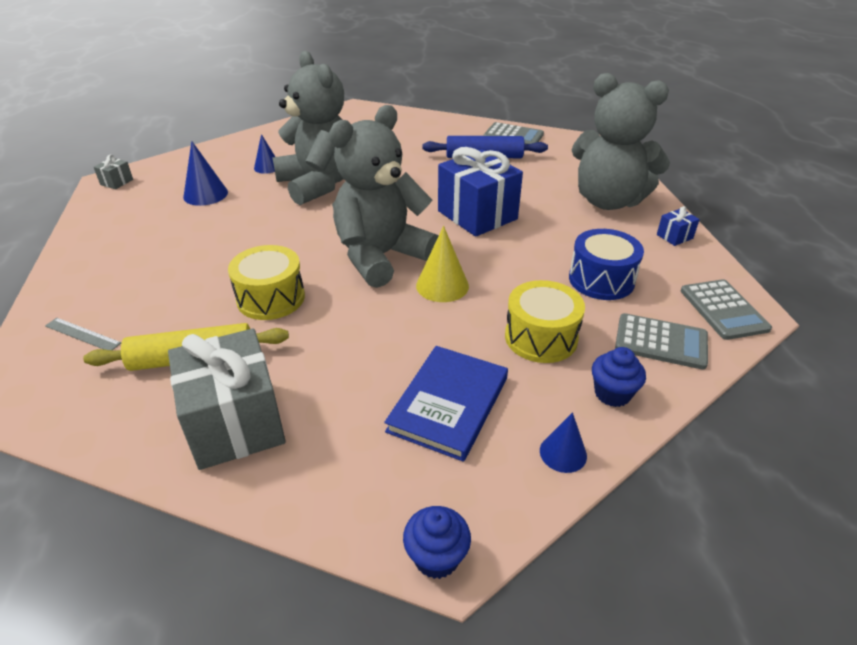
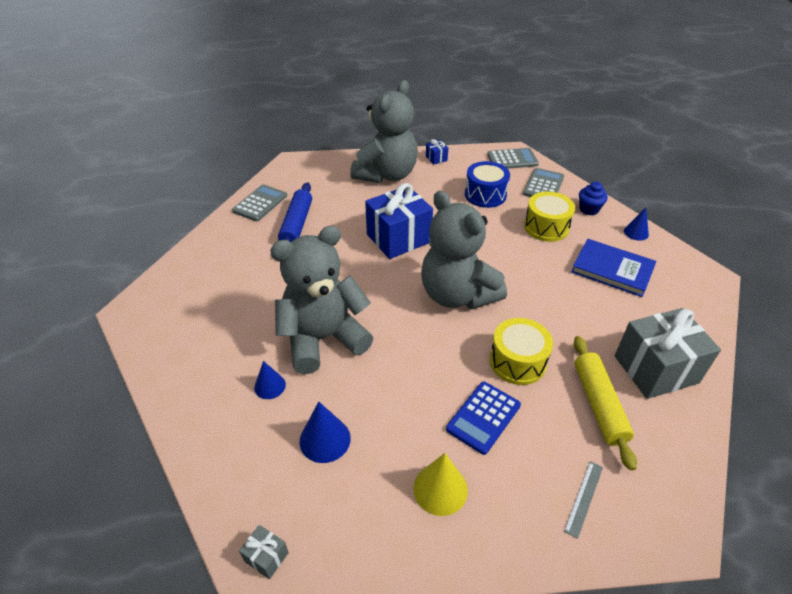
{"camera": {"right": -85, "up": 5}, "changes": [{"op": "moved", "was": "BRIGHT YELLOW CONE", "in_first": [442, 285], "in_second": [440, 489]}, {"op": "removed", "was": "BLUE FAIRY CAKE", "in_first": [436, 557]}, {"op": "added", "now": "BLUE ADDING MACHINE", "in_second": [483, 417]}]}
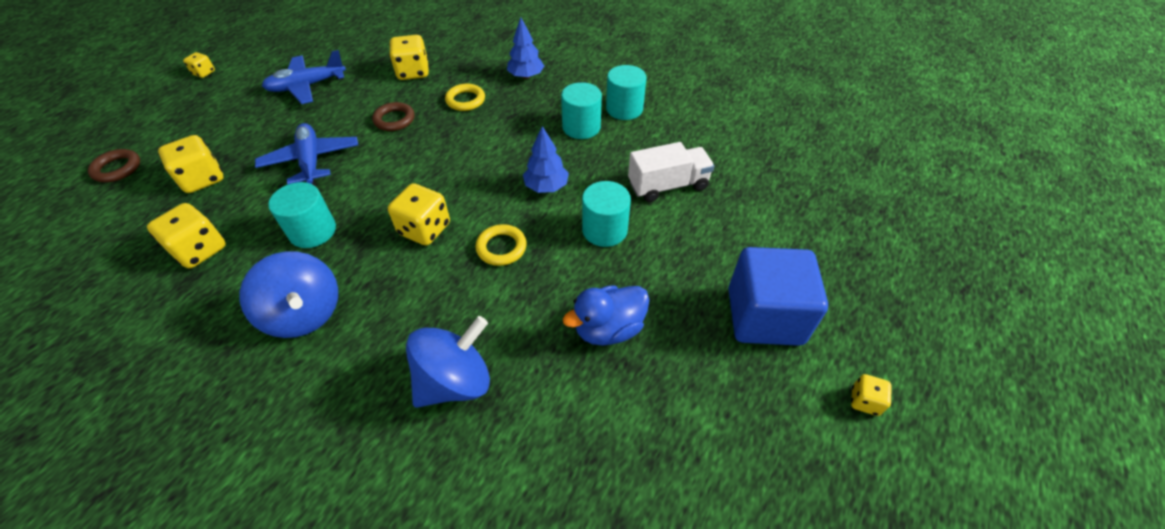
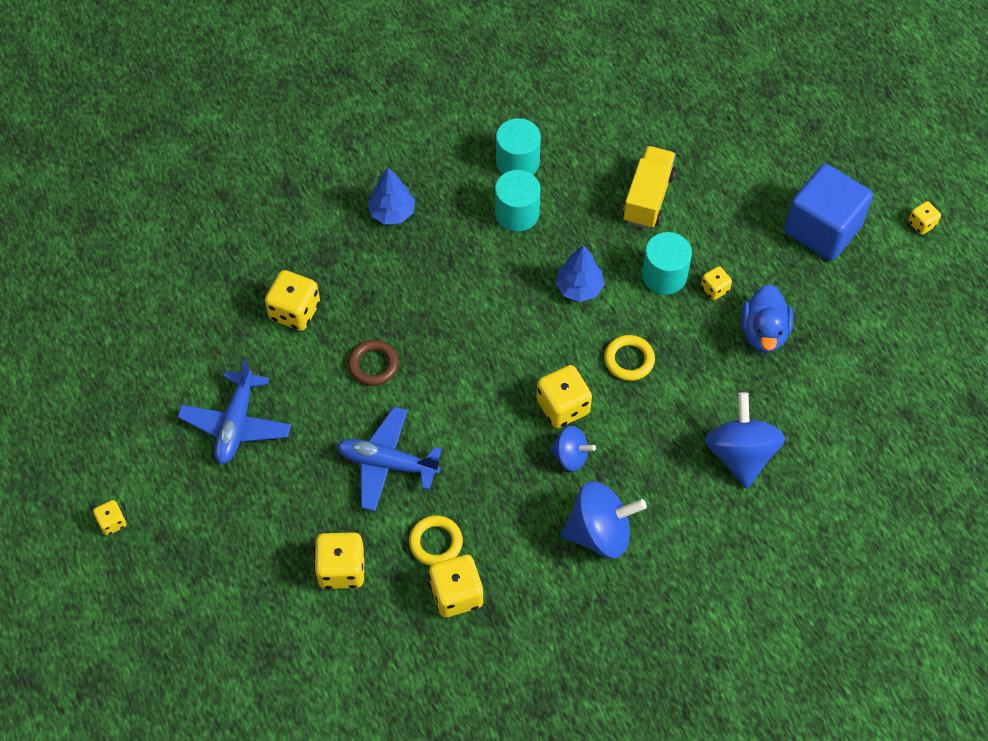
{"camera": {"right": -55, "up": 10}, "changes": [{"op": "moved", "was": "BRIGHT YELLOW TORUS", "in_first": [465, 100], "in_second": [435, 542]}, {"op": "recoloured", "was": "SNOW-WHITE TOY TRUCK", "now": "BRIGHT YELLOW TOY TRUCK", "in_first": [668, 185], "in_second": [648, 198]}, {"op": "removed", "was": "RUSSET TORUS", "in_first": [117, 168]}, {"op": "removed", "was": "TEAL CYLINDER SHAPE", "in_first": [312, 231]}, {"op": "added", "now": "BRIGHT YELLOW DICE", "in_second": [714, 289]}, {"op": "added", "now": "BLUE SPINNING TOP", "in_second": [571, 456]}]}
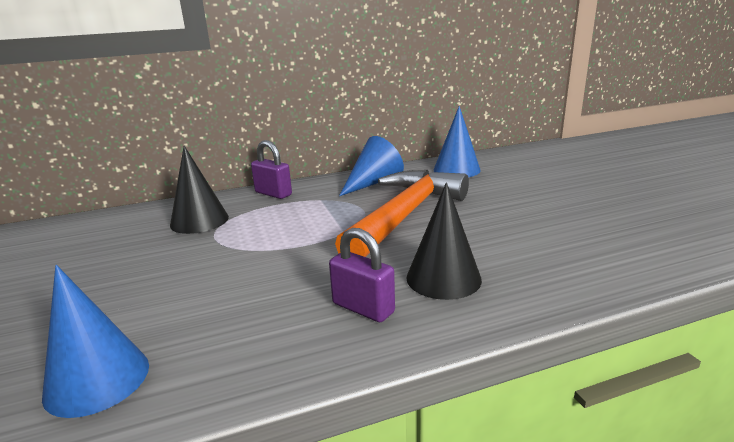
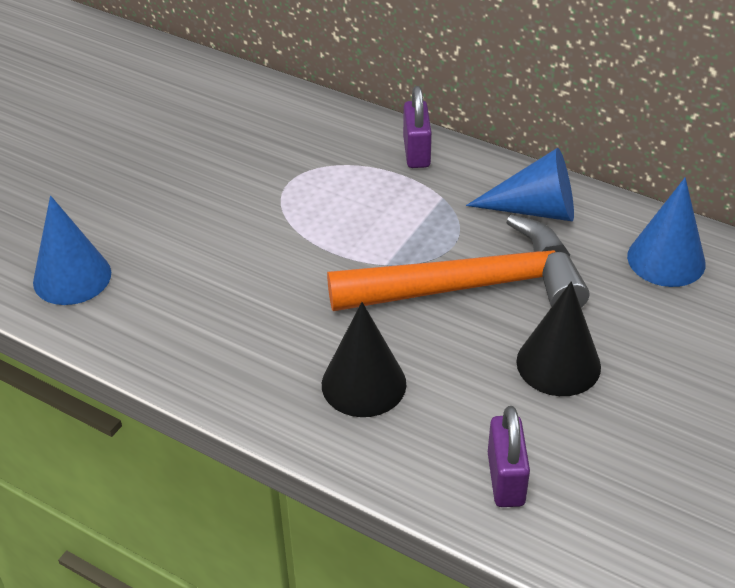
{"camera": {"right": 50, "up": 20}, "changes": [{"op": "moved", "was": "BLACK CONE", "in_first": [199, 221], "in_second": [558, 364]}, {"op": "moved", "was": "ROYAL PURPLE SMALL LOCK", "in_first": [363, 308], "in_second": [505, 479]}]}
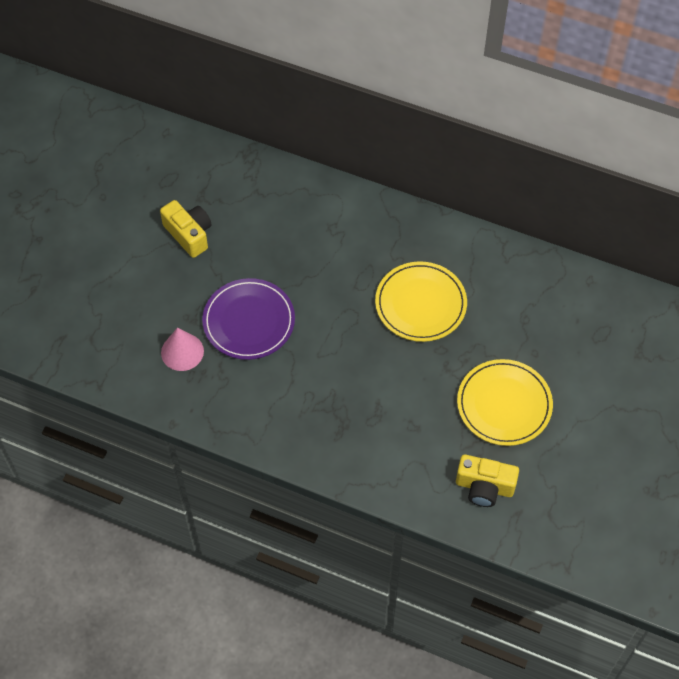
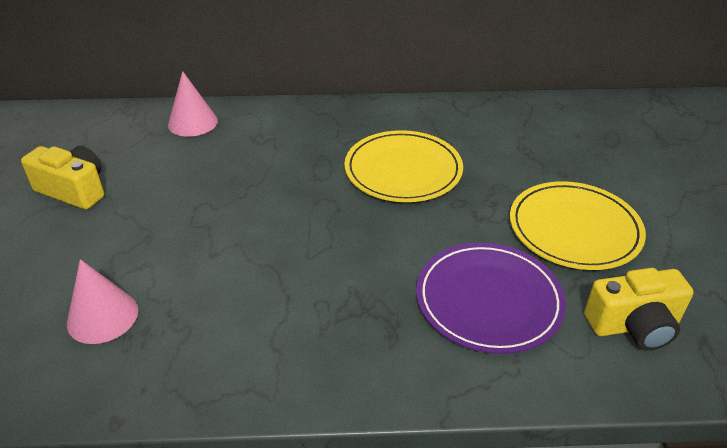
{"camera": {"right": -25, "up": -20}, "changes": [{"op": "moved", "was": "ROYAL PURPLE FLAT DISH", "in_first": [249, 321], "in_second": [488, 300]}, {"op": "added", "now": "ROSY CONE", "in_second": [192, 122]}]}
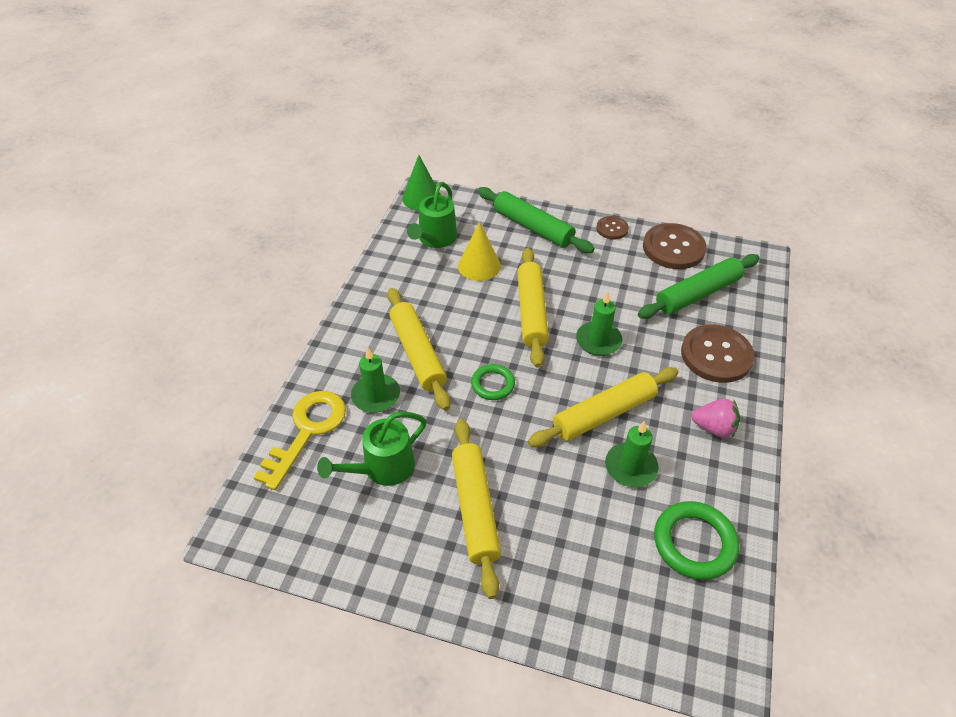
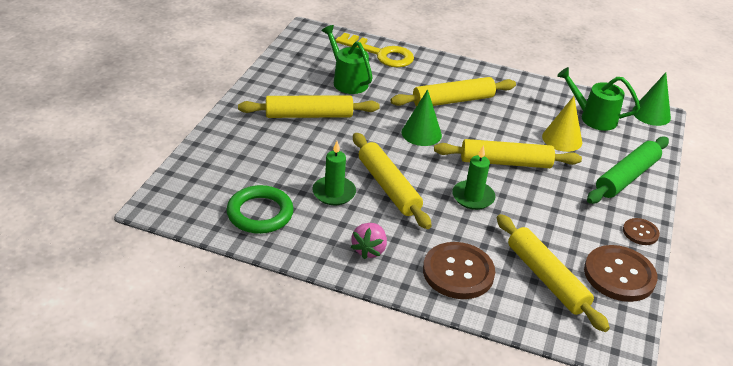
{"camera": {"right": 90, "up": -10}, "changes": [{"op": "recoloured", "was": "EMERALD PASTRY ROLLER", "now": "BRIGHT YELLOW PASTRY ROLLER", "in_first": [697, 294], "in_second": [546, 278]}, {"op": "removed", "was": "EMERALD CANDLE", "in_first": [376, 395]}, {"op": "replaced", "was": "EMERALD TORUS", "now": "EMERALD CONE", "in_first": [493, 384], "in_second": [421, 133]}]}
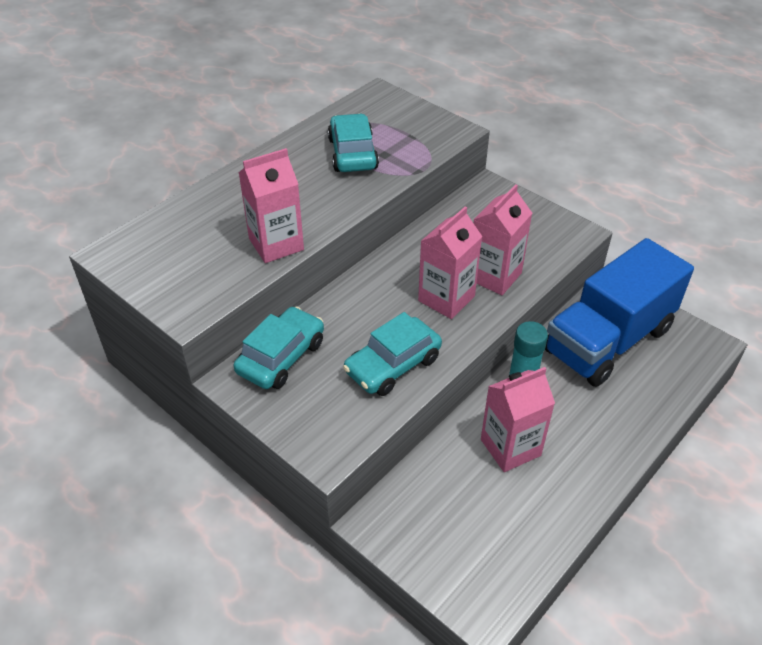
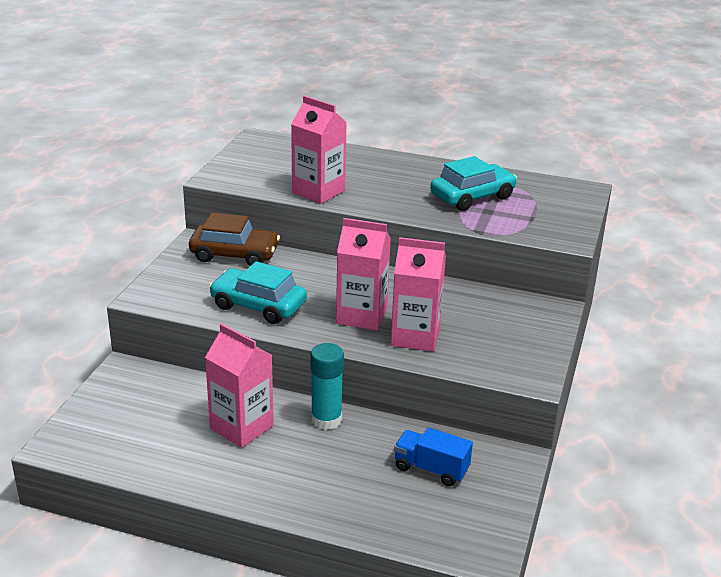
{"camera": {"right": 65, "up": -15}, "changes": [{"op": "resized", "was": "BLUE TOY TRUCK", "in_first": [608, 340], "in_second": [431, 469], "ratio": 0.42}, {"op": "recoloured", "was": "TEAL AUTOMOBILE", "now": "RUSSET AUTOMOBILE", "in_first": [281, 357], "in_second": [234, 254]}]}
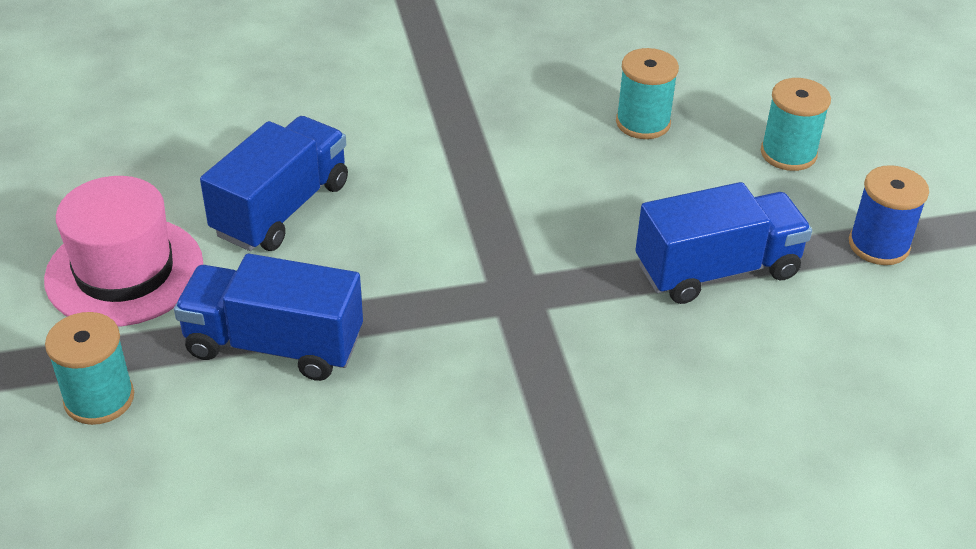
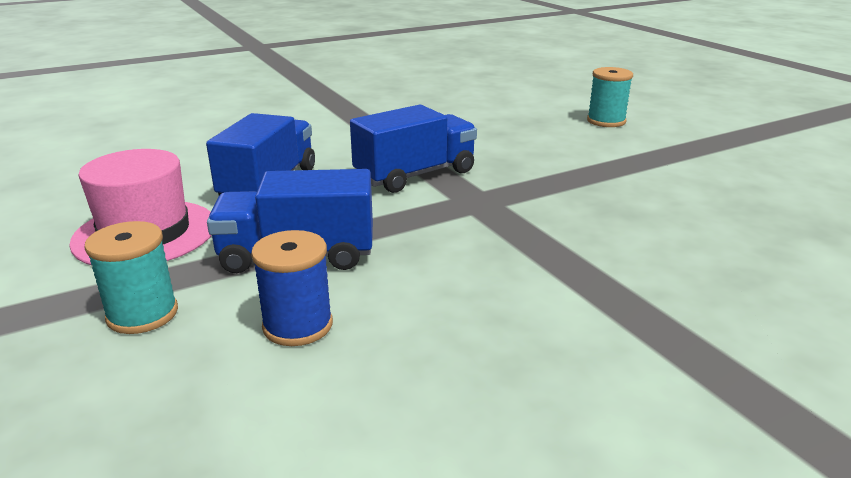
{"camera": {"right": -15, "up": -15}, "changes": [{"op": "removed", "was": "TEAL SPOOL", "in_first": [643, 123]}, {"op": "moved", "was": "BLUE SPOOL", "in_first": [878, 245], "in_second": [298, 325]}, {"op": "moved", "was": "BLUE TOY TRUCK", "in_first": [717, 270], "in_second": [415, 175]}]}
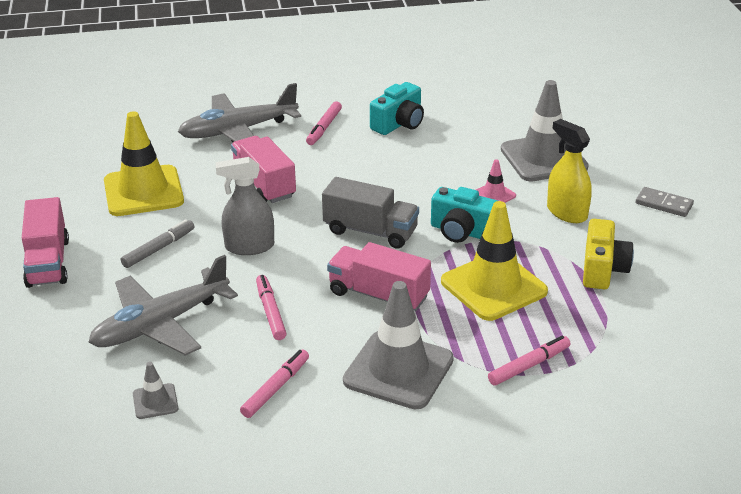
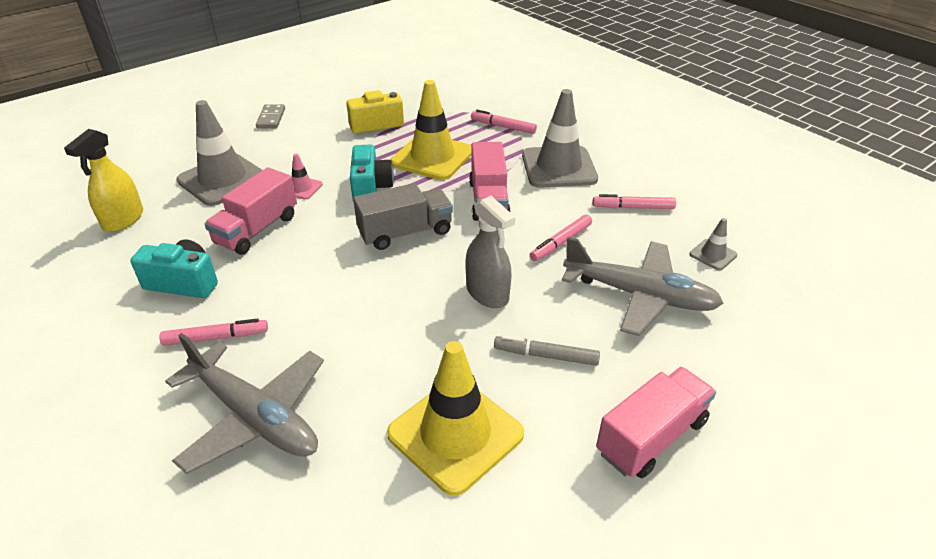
{"camera": {"right": -120, "up": 5}, "changes": [{"op": "moved", "was": "BRIGHT YELLOW SPRAY BOTTLE", "in_first": [566, 212], "in_second": [123, 220]}, {"op": "moved", "was": "ROSY TOY TRUCK", "in_first": [264, 184], "in_second": [257, 230]}, {"op": "turned", "was": "GREY TOY TRUCK", "in_first": [370, 231], "in_second": [405, 232], "clockwise": 75}]}
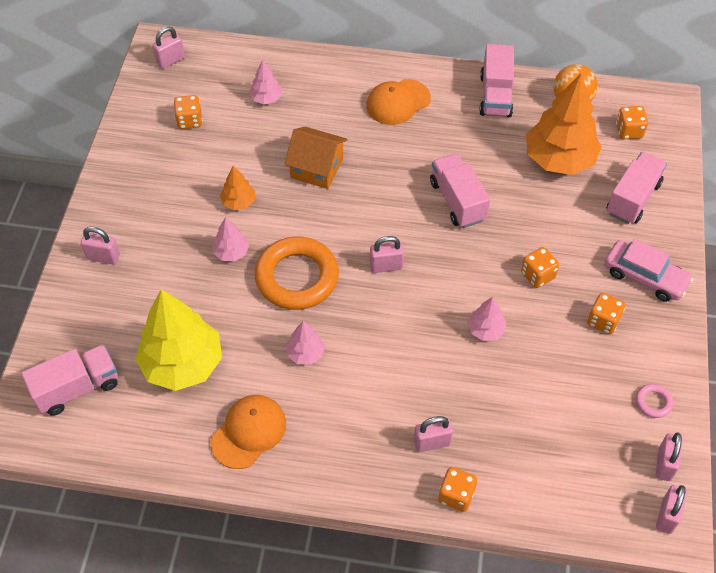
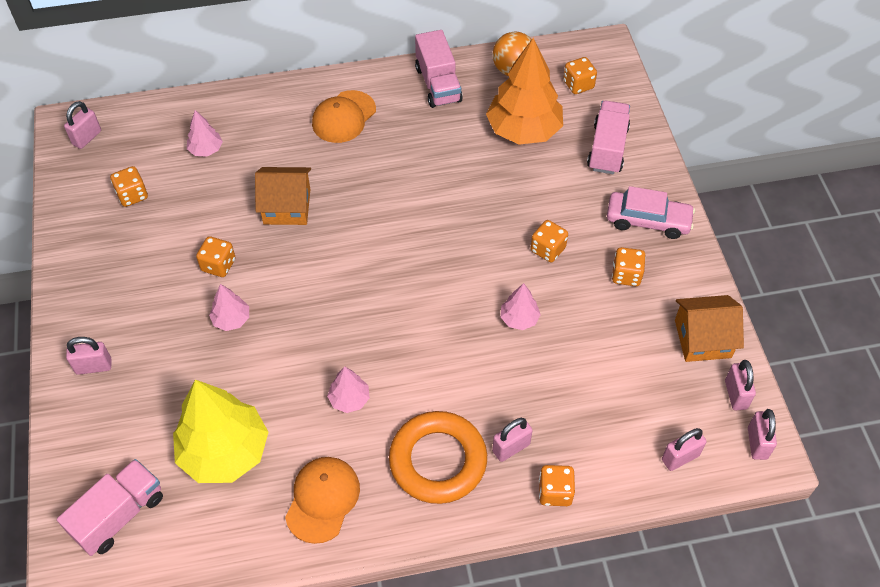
{"camera": {"right": -20, "up": 0}, "changes": [{"op": "removed", "was": "ROSY TOY TRUCK", "in_first": [457, 201]}, {"op": "replaced", "was": "BRIGHT ORANGE TOY TREE", "now": "BRIGHT ORANGE DICE", "in_first": [238, 202], "in_second": [218, 265]}, {"op": "moved", "was": "ROSY SMALL LOCK", "in_first": [386, 266], "in_second": [680, 457]}, {"op": "moved", "was": "BRIGHT ORANGE TORUS", "in_first": [297, 277], "in_second": [438, 461]}, {"op": "replaced", "was": "ROSY TORUS", "now": "BRIGHT ORANGE COTTAGE", "in_first": [653, 402], "in_second": [702, 339]}]}
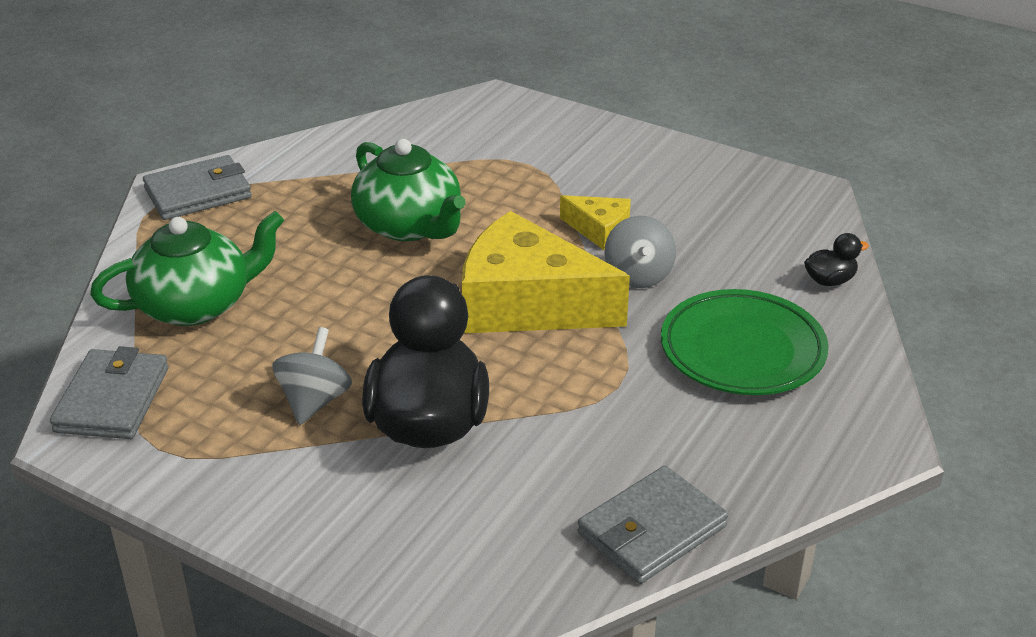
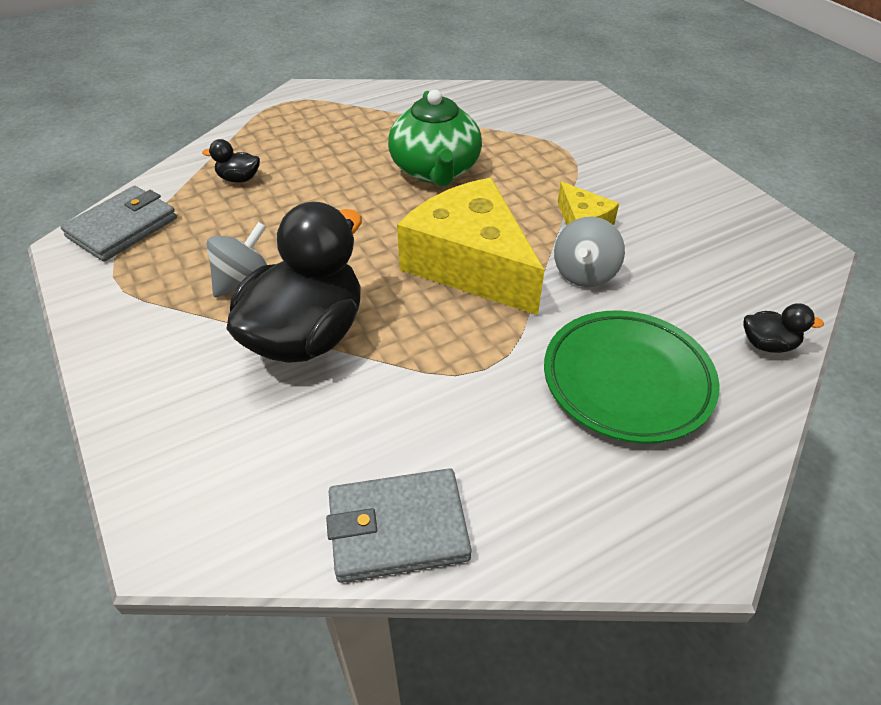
{"camera": {"right": 30, "up": 10}, "changes": [{"op": "removed", "was": "GREY CARD WALLET", "in_first": [198, 193]}, {"op": "replaced", "was": "EMERALD TEA POT", "now": "BLACK DUCK", "in_first": [196, 305], "in_second": [239, 179]}]}
